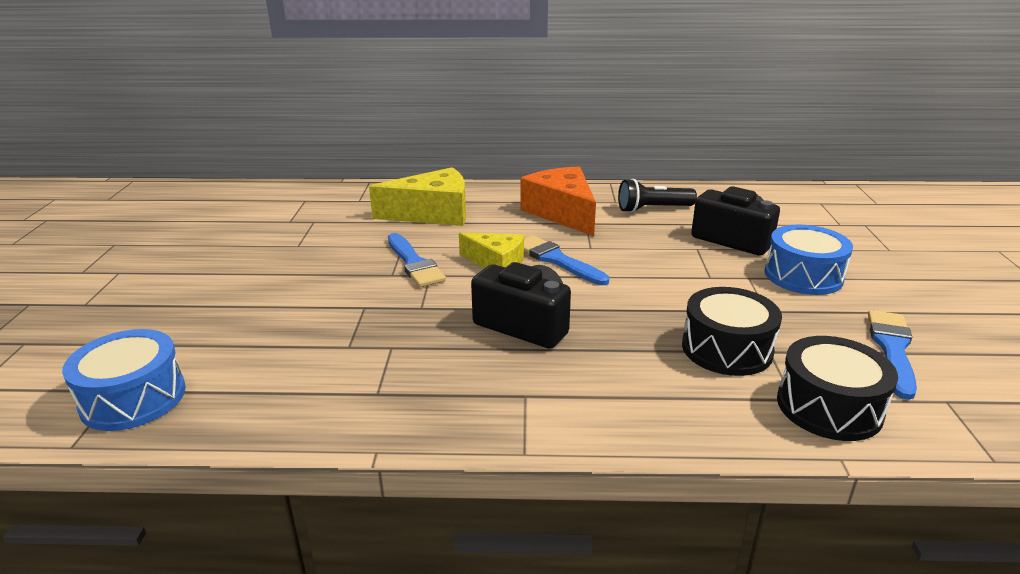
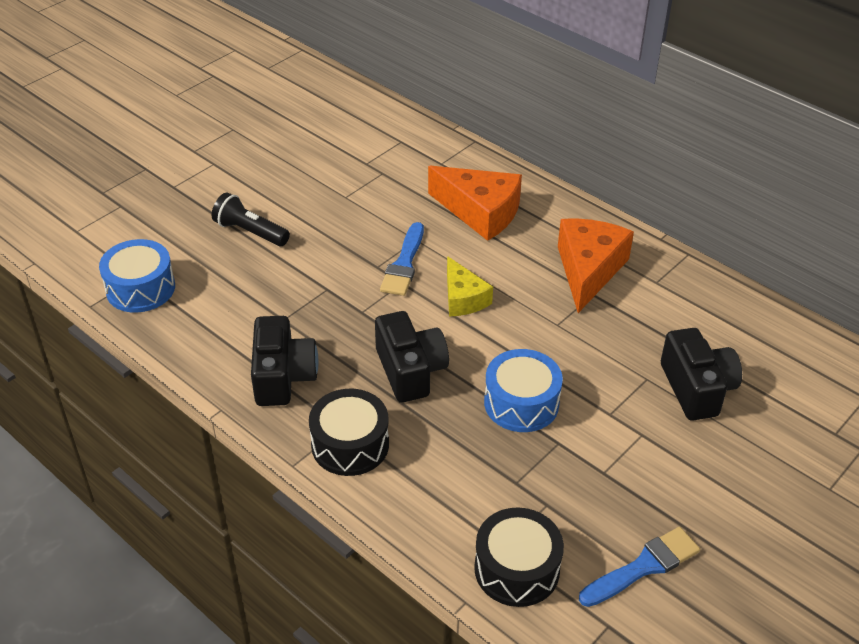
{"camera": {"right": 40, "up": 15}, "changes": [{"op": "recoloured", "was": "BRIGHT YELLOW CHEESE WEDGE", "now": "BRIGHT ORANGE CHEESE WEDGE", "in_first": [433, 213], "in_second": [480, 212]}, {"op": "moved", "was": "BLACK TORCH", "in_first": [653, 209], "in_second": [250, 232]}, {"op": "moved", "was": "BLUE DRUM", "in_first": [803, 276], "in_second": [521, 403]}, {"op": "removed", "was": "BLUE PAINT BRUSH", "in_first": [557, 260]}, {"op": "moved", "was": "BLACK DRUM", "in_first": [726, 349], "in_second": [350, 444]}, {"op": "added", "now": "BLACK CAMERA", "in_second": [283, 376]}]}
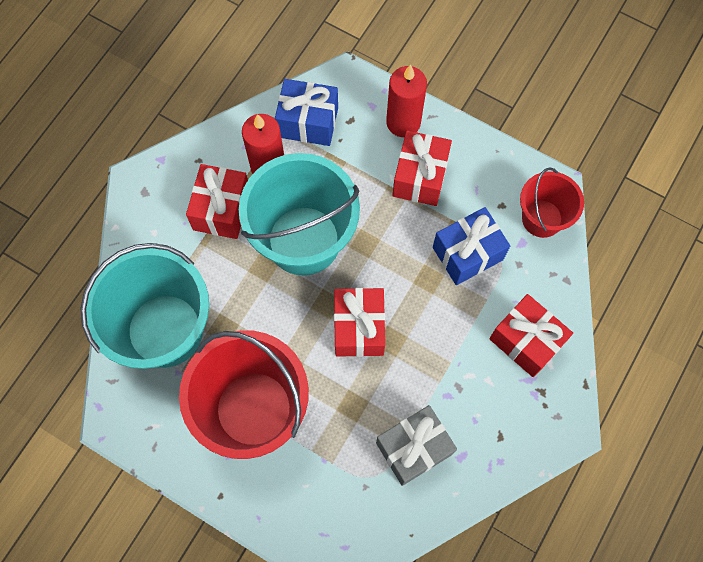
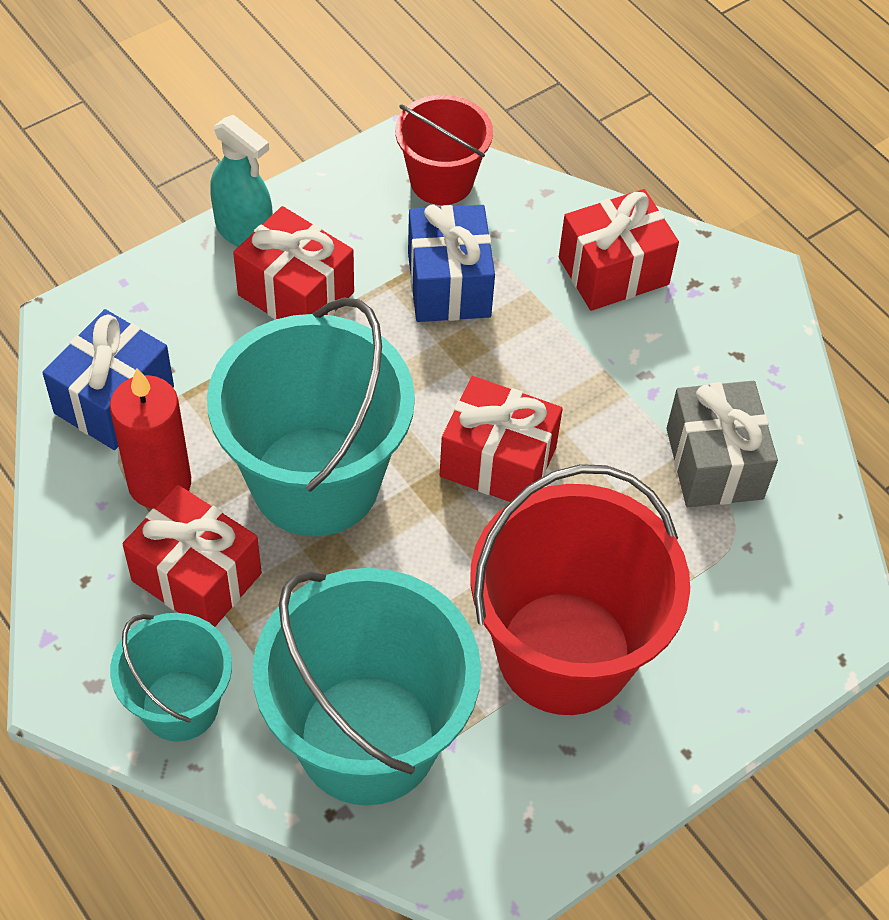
{"camera": {"right": -70, "up": -15}, "changes": [{"op": "removed", "was": "RED CANDLE", "in_first": [403, 122]}, {"op": "added", "now": "TEAL SPRAY BOTTLE", "in_second": [244, 231]}, {"op": "added", "now": "TEAL BUCKET", "in_second": [180, 705]}]}
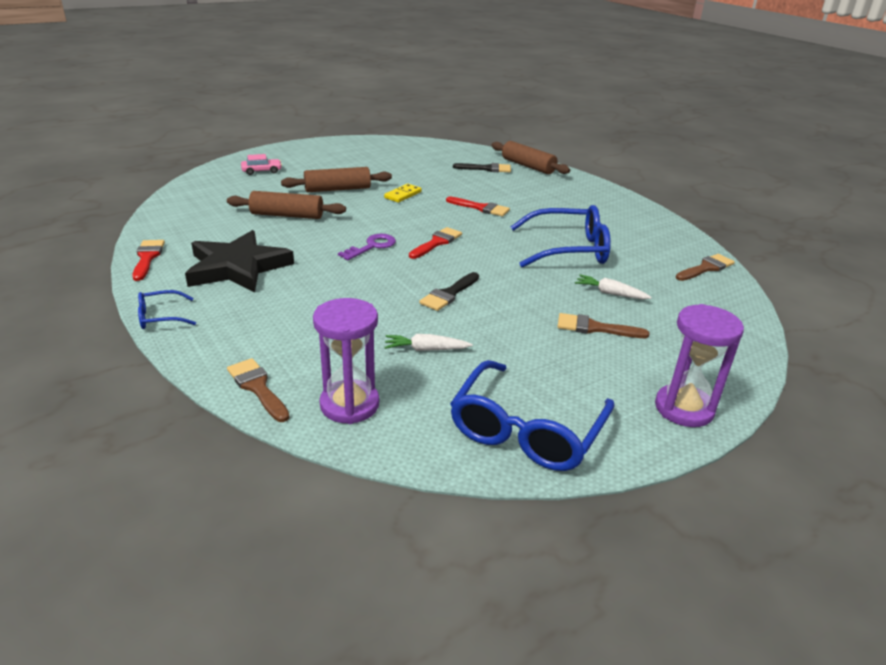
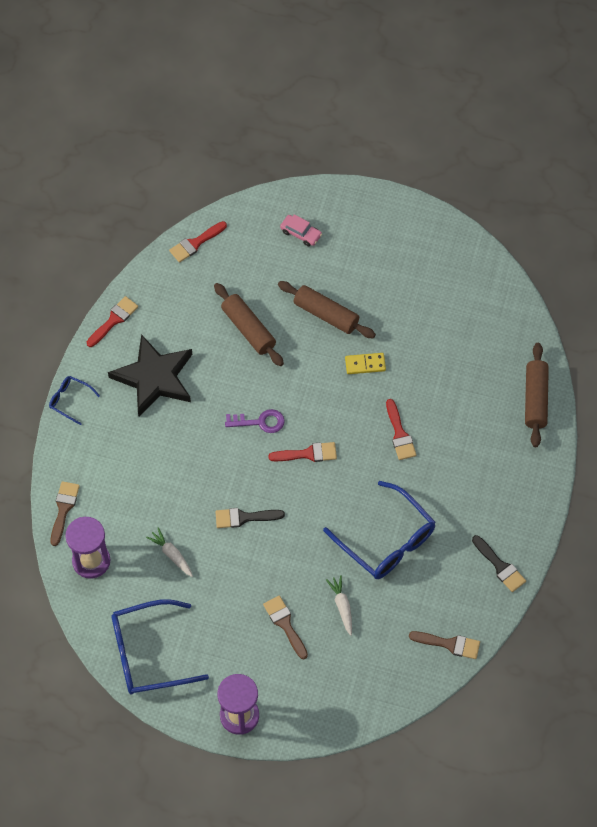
{"camera": {"right": 50, "up": 30}, "changes": [{"op": "moved", "was": "BLACK PAINT BRUSH", "in_first": [486, 169], "in_second": [500, 566]}, {"op": "added", "now": "RED PAINT BRUSH", "in_second": [195, 243]}]}
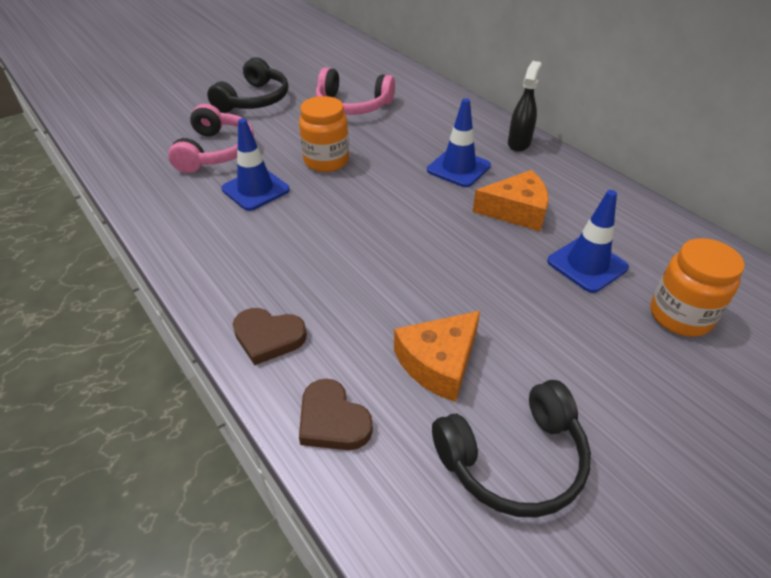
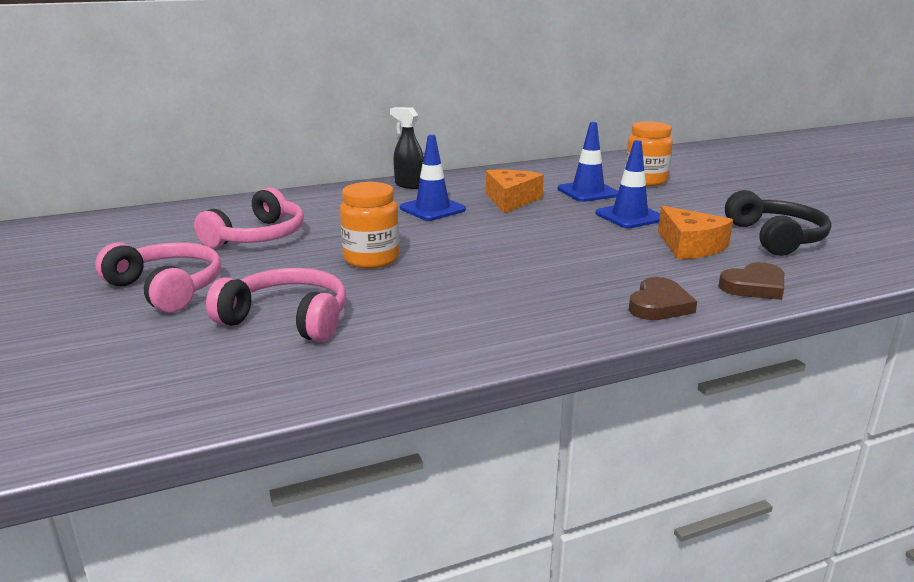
{"camera": {"right": -75, "up": -20}, "changes": [{"op": "recoloured", "was": "BLACK HEADSET", "now": "ROSY HEADSET", "in_first": [254, 100], "in_second": [167, 289]}, {"op": "moved", "was": "BLUE TRAFFIC CONE", "in_first": [255, 189], "in_second": [629, 216]}]}
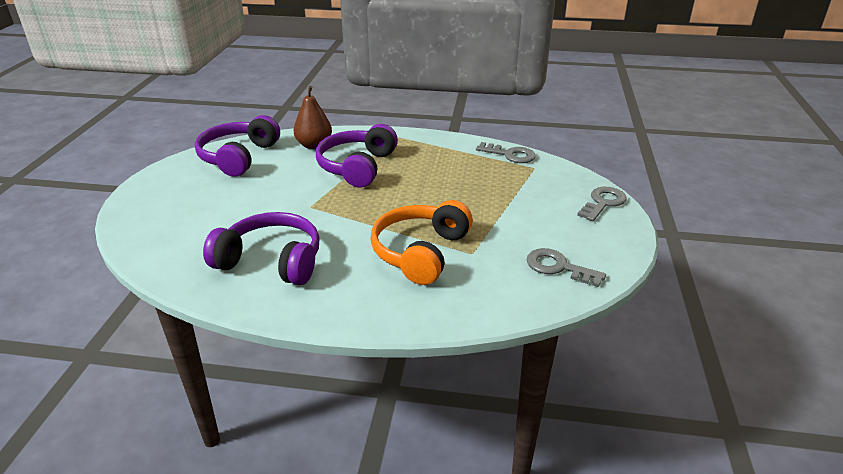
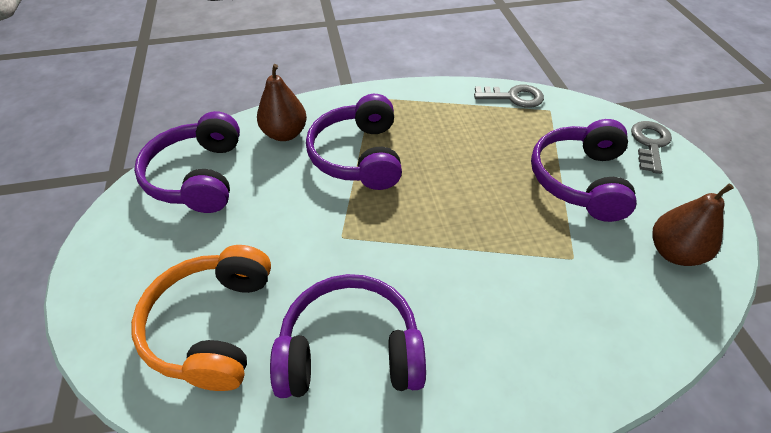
{"camera": {"right": -20, "up": 15}, "changes": [{"op": "moved", "was": "BRIGHT ORANGE HEADSET", "in_first": [421, 252], "in_second": [213, 326]}, {"op": "replaced", "was": "GREY LATCHKEY", "now": "RUSSET TOY PEAR", "in_first": [558, 267], "in_second": [673, 252]}, {"op": "added", "now": "ROYAL PURPLE HEADSET", "in_second": [580, 180]}]}
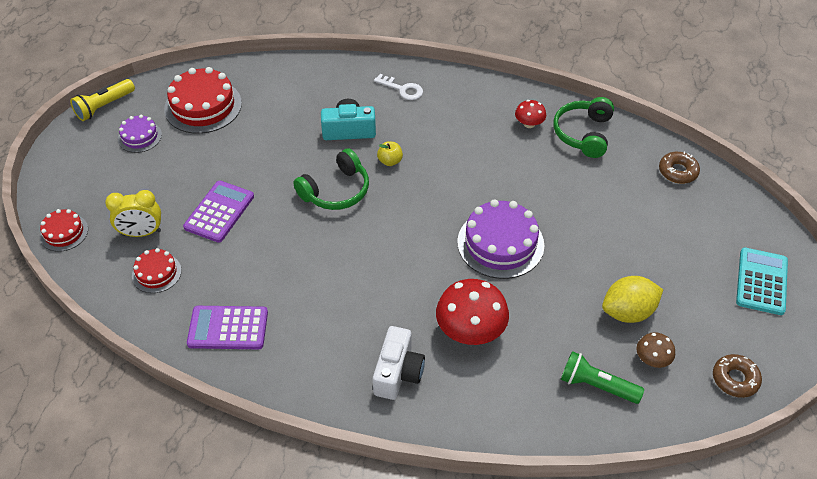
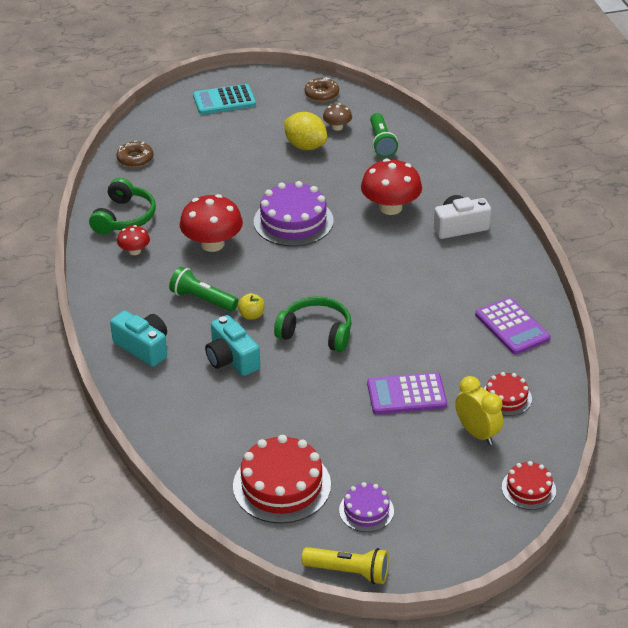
{"camera": {"right": -120, "up": -10}, "changes": [{"op": "replaced", "was": "SNOW-WHITE LATCHKEY", "now": "TEAL CAMERA", "in_first": [402, 89], "in_second": [143, 347]}, {"op": "turned", "was": "EMERALD HEADSET", "in_first": [583, 134], "in_second": [124, 217], "clockwise": -60}, {"op": "added", "now": "RED FUNGUS", "in_second": [212, 244]}, {"op": "added", "now": "EMERALD TORCH", "in_second": [202, 299]}]}
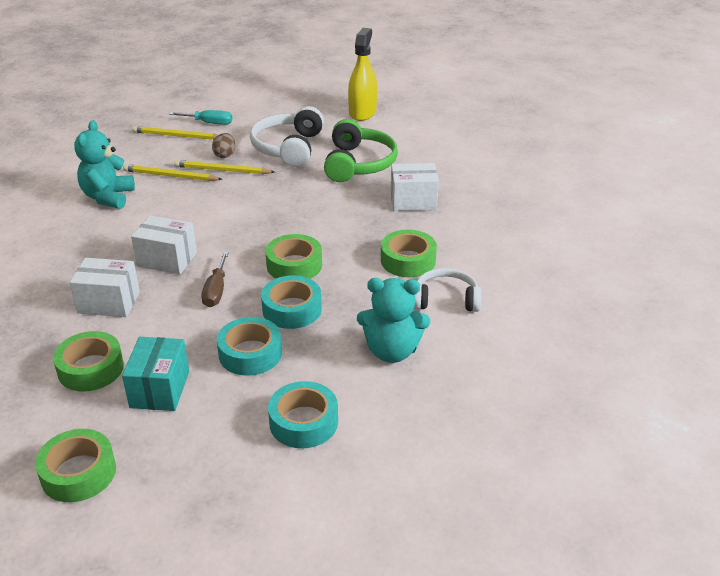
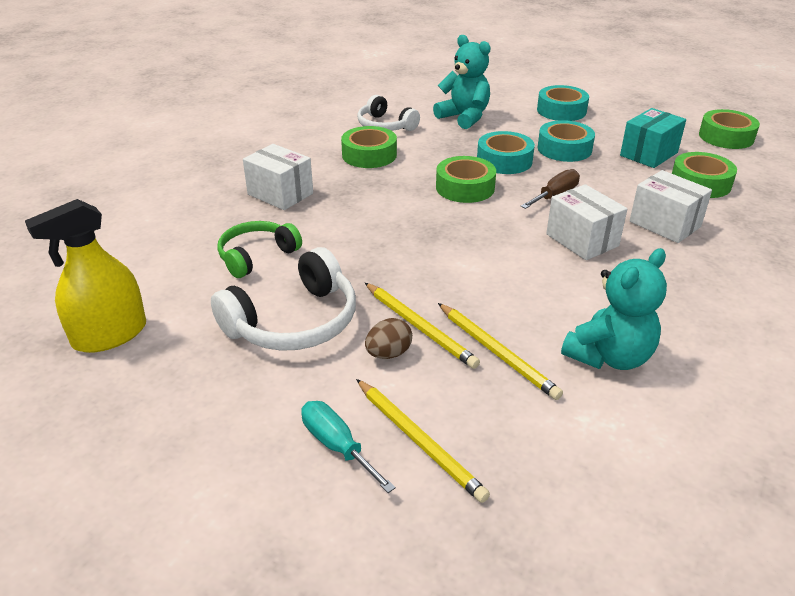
{"camera": {"right": -140, "up": 0}, "changes": [{"op": "resized", "was": "EMERALD HEADSET", "in_first": [358, 164], "in_second": [257, 256], "ratio": 0.66}]}
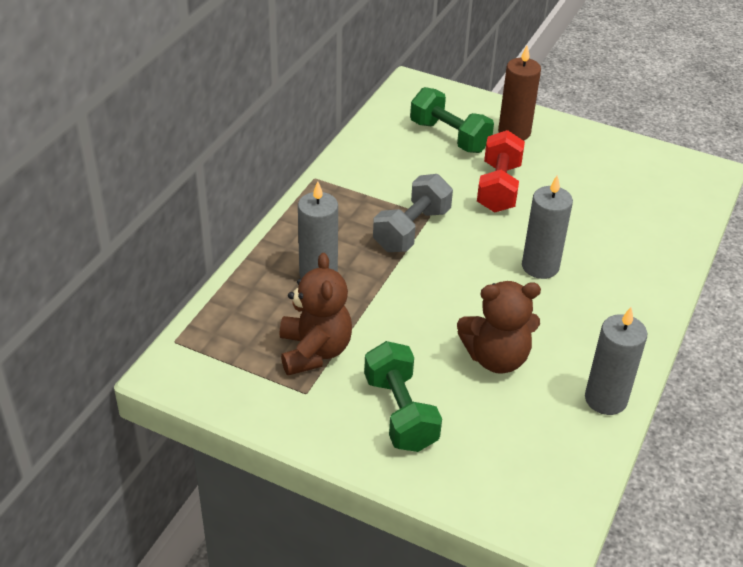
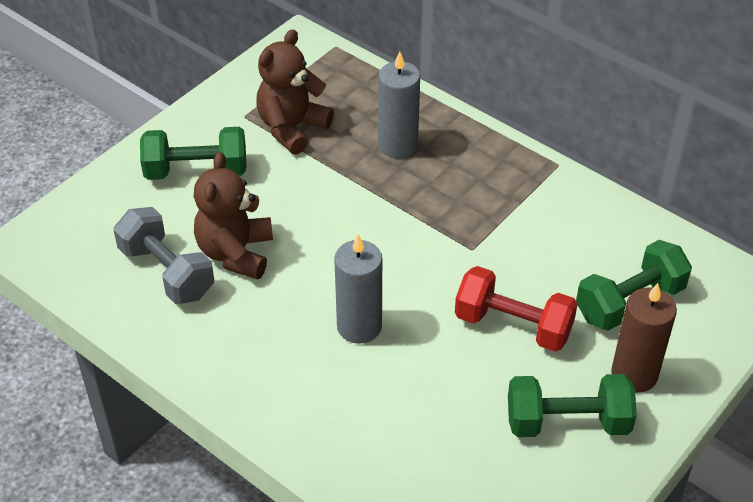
{"camera": {"right": 105, "up": 5}, "changes": [{"op": "moved", "was": "GREY HAND WEIGHT", "in_first": [412, 230], "in_second": [166, 272]}, {"op": "turned", "was": "RUSSET TEDDY BEAR", "in_first": [314, 351], "in_second": [292, 128], "clockwise": 120}, {"op": "removed", "was": "GREY CANDLE", "in_first": [605, 399]}, {"op": "added", "now": "EMERALD HAND WEIGHT", "in_second": [567, 422]}]}
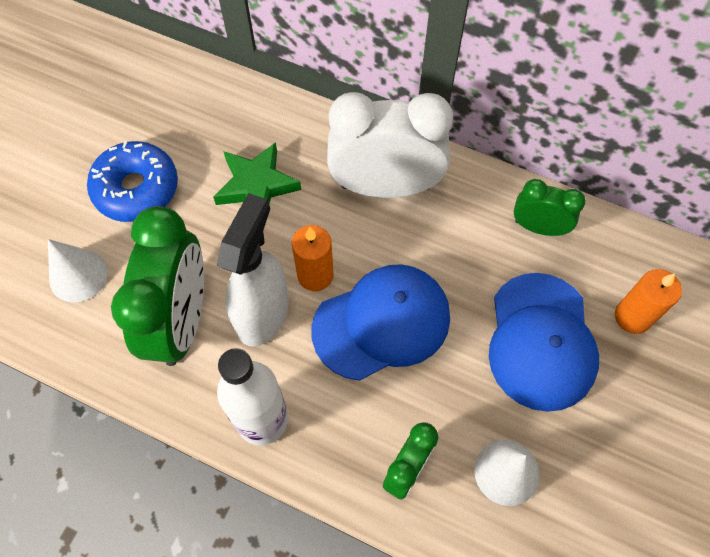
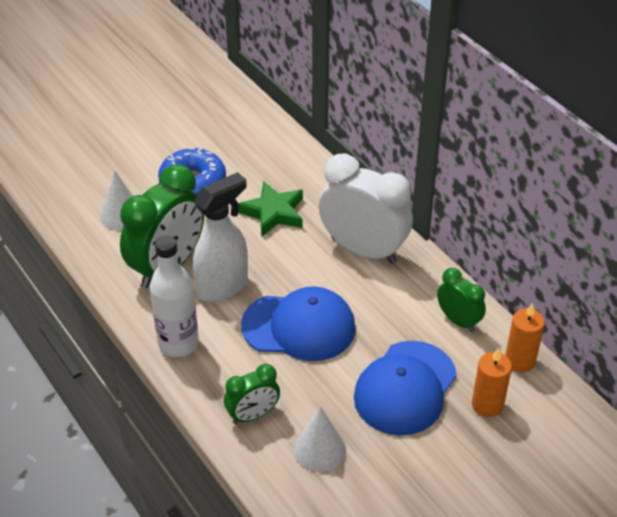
{"camera": {"right": 30, "up": -20}, "changes": [{"op": "moved", "was": "BRIGHT ORANGE CANDLE", "in_first": [315, 275], "in_second": [519, 361]}]}
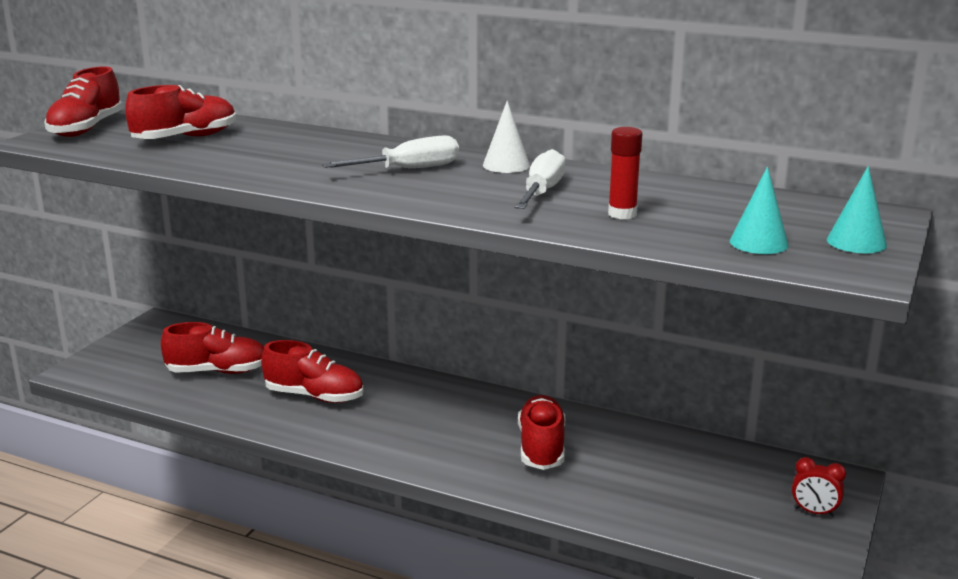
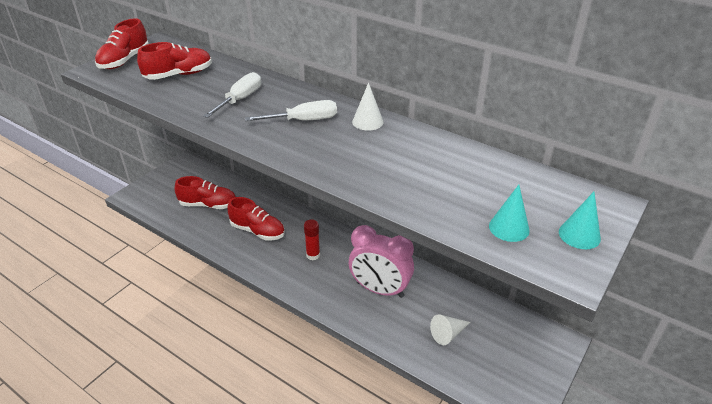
{"camera": {"right": 10, "up": 15}, "changes": [{"op": "moved", "was": "RED GLUE STICK", "in_first": [622, 214], "in_second": [313, 255]}, {"op": "moved", "was": "SNOW-WHITE FLAT SCREWDRIVER", "in_first": [541, 192], "in_second": [240, 100]}, {"op": "replaced", "was": "RED LACE-UP SHOE", "now": "ROSY ALARM CLOCK", "in_first": [541, 448], "in_second": [380, 290]}, {"op": "removed", "was": "RED ALARM CLOCK", "in_first": [814, 512]}, {"op": "added", "now": "SNOW-WHITE CONE", "in_second": [448, 334]}]}
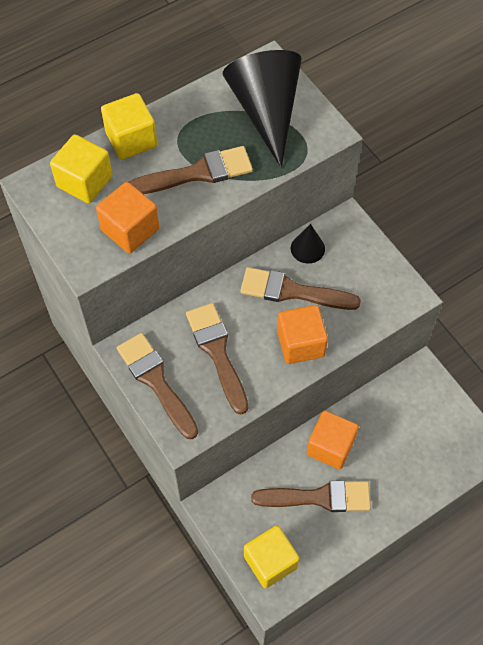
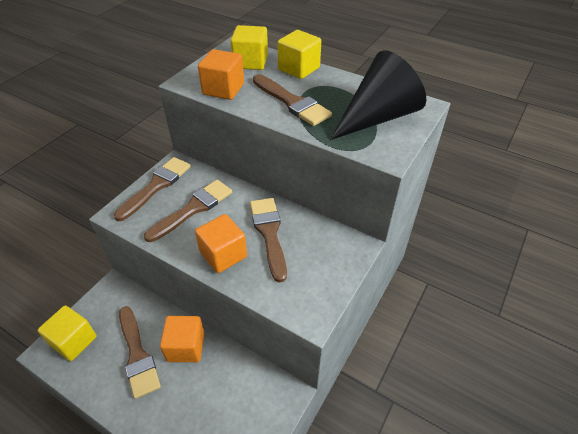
{"camera": {"right": 65, "up": -15}, "changes": [{"op": "removed", "was": "BLACK CONE", "in_first": [307, 248]}]}
